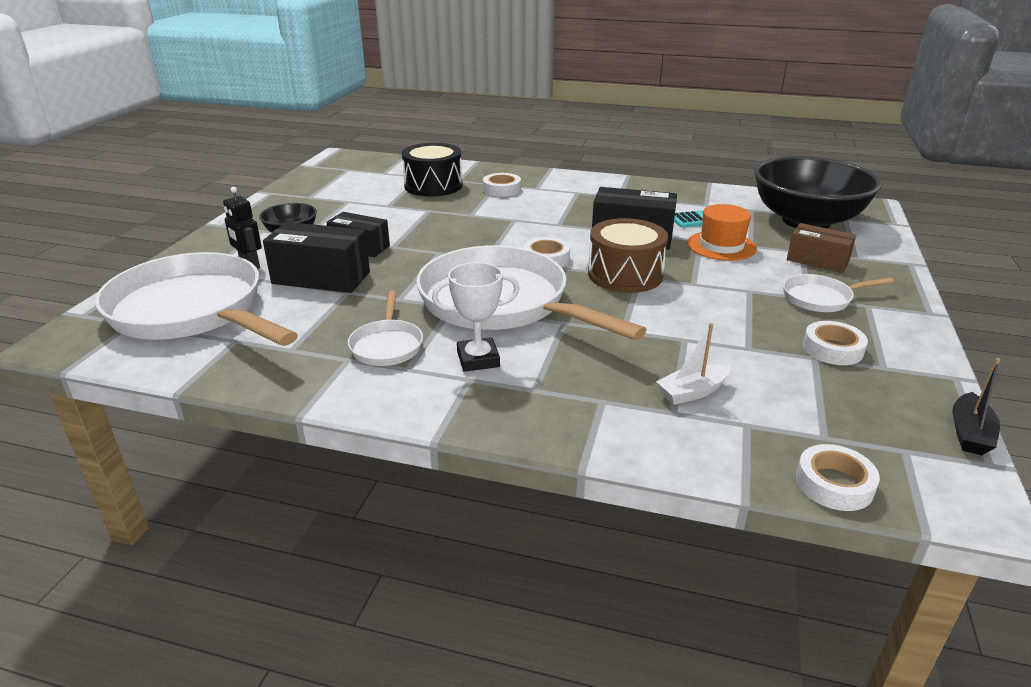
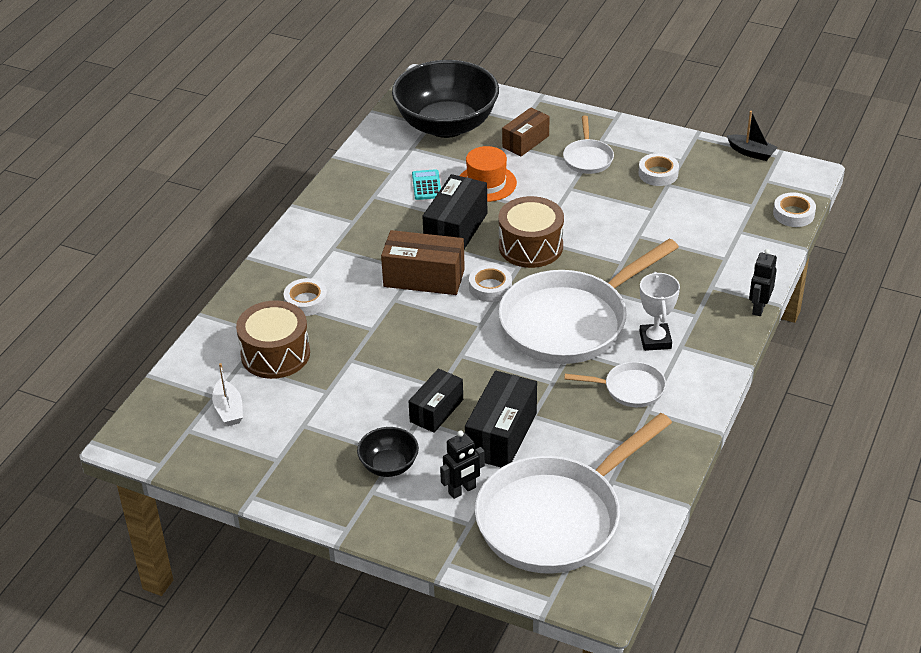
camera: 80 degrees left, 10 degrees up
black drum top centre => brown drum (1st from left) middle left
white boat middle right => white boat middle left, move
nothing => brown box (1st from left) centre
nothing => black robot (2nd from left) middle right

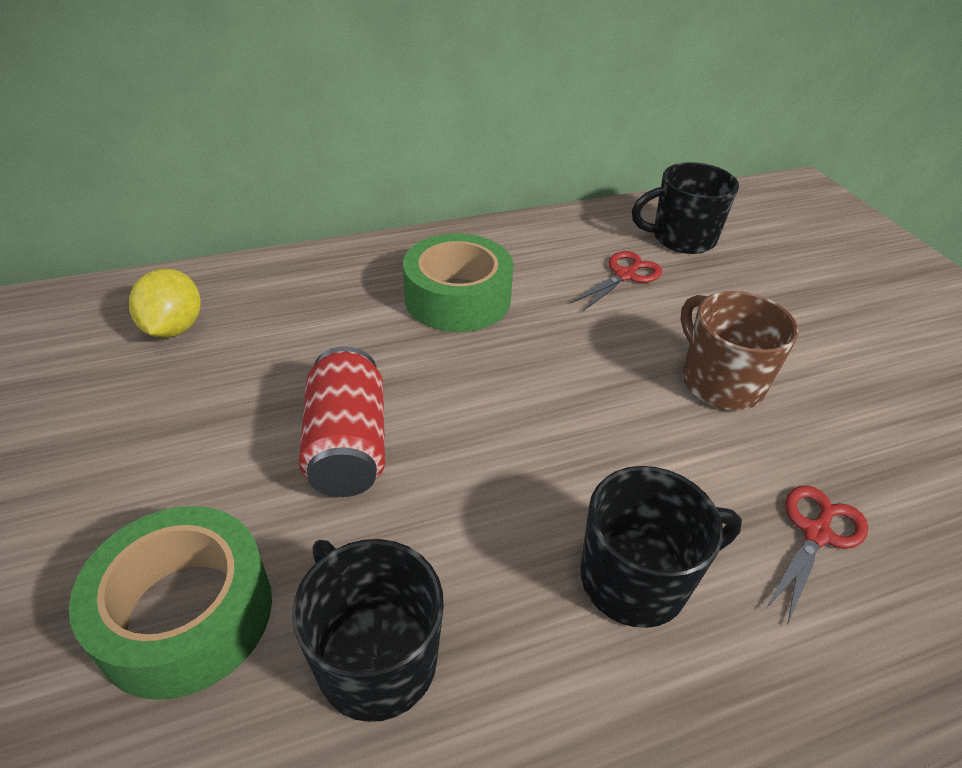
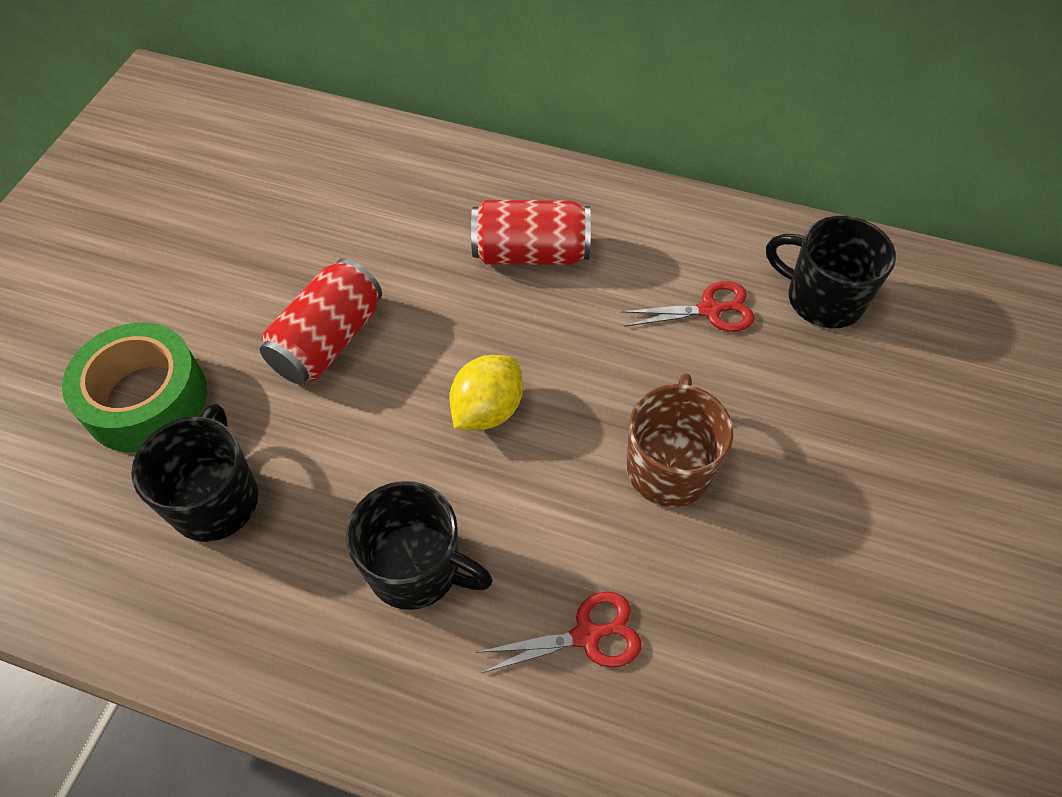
camera: 40 degrees right, 15 degrees up
green tape (2nd from left) centre => red can (2nd from left) top centre
yellow lemon middle left => yellow lemon centre, move

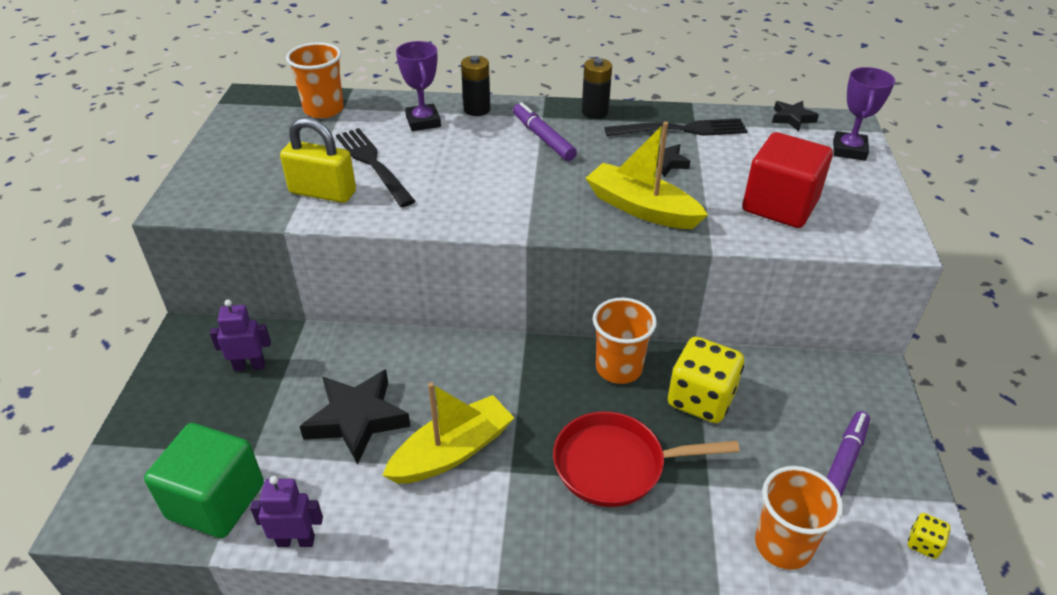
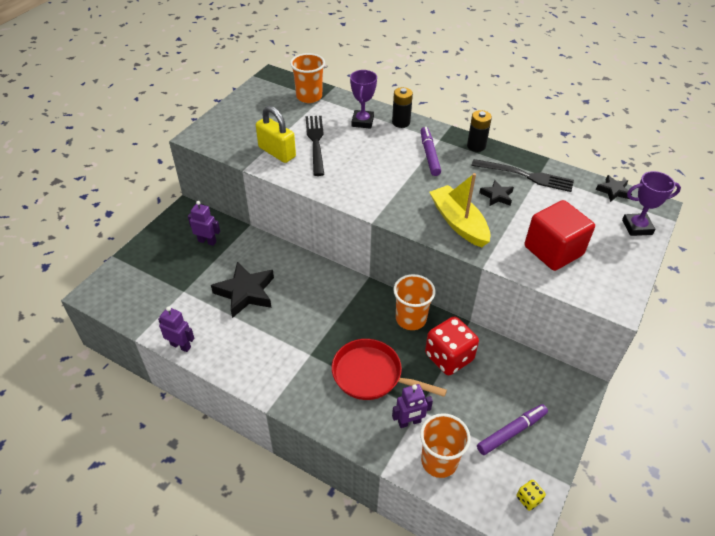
camera: 25 degrees right, 5 degrees up
purple trophy (2nd from left) top right => purple trophy (2nd from left) middle right, 45 degrees clockwise
yellow dice (1st from left) middle right => red dice centre
yellow boat (1st from left) bottom centre => nothing
green cube bottom left => nothing
nothing => purple robot (3rd from left) bottom centre

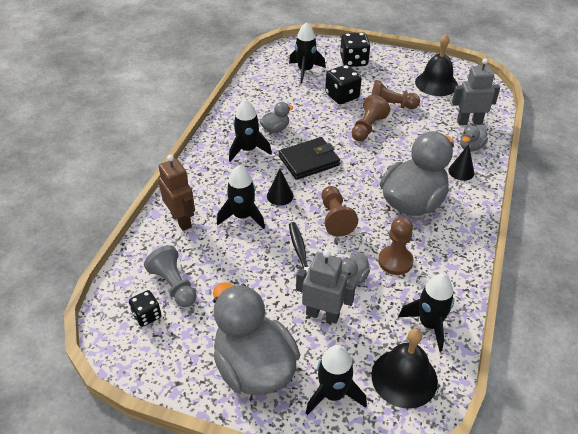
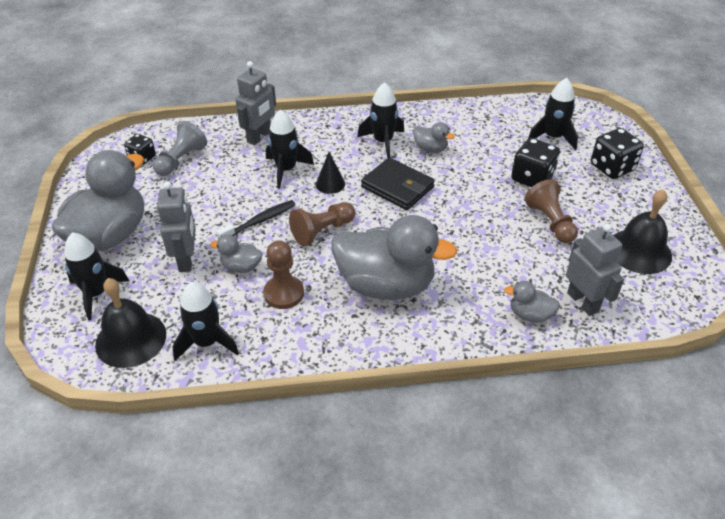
camera: 65 degrees right, 0 degrees up
brown pawn (2nd from left) top centre => nothing
black cone (2nd from left) middle right => nothing
brown robot middle left => grey robot (2nd from left) top centre

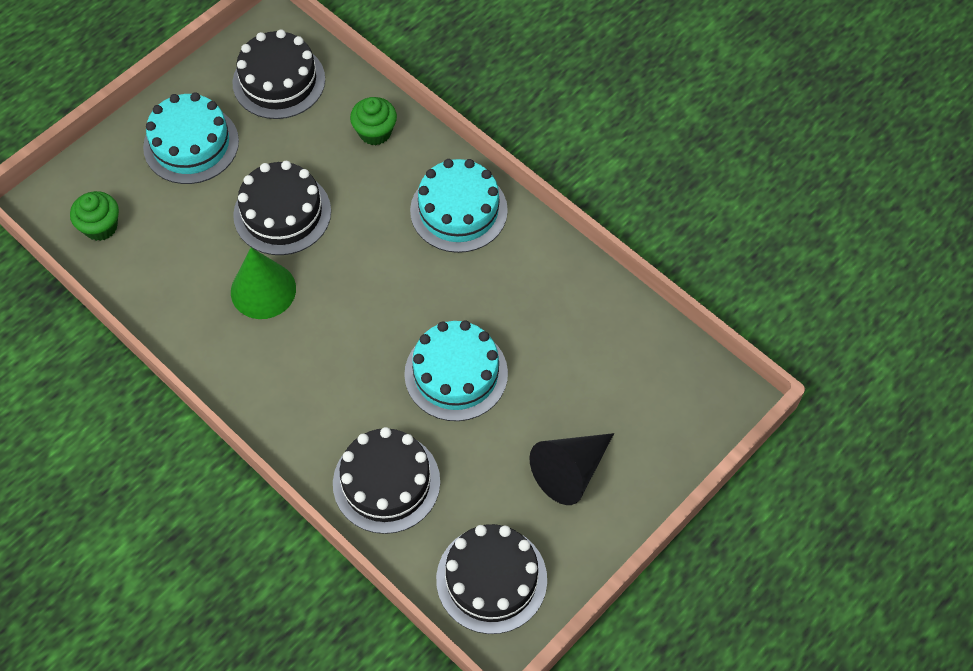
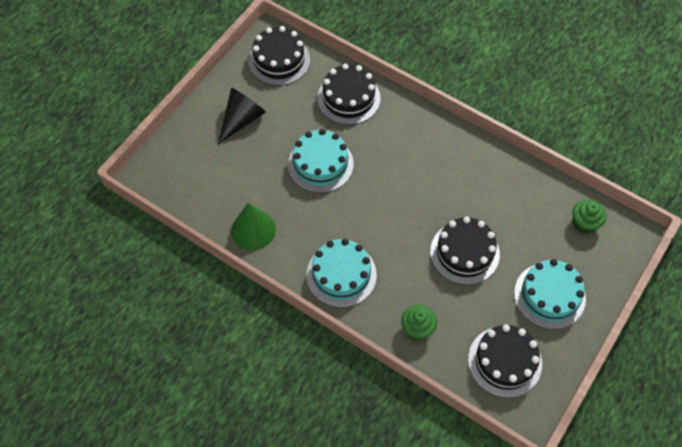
camera: 170 degrees right, 0 degrees up
green cone middle left => green cone centre, move

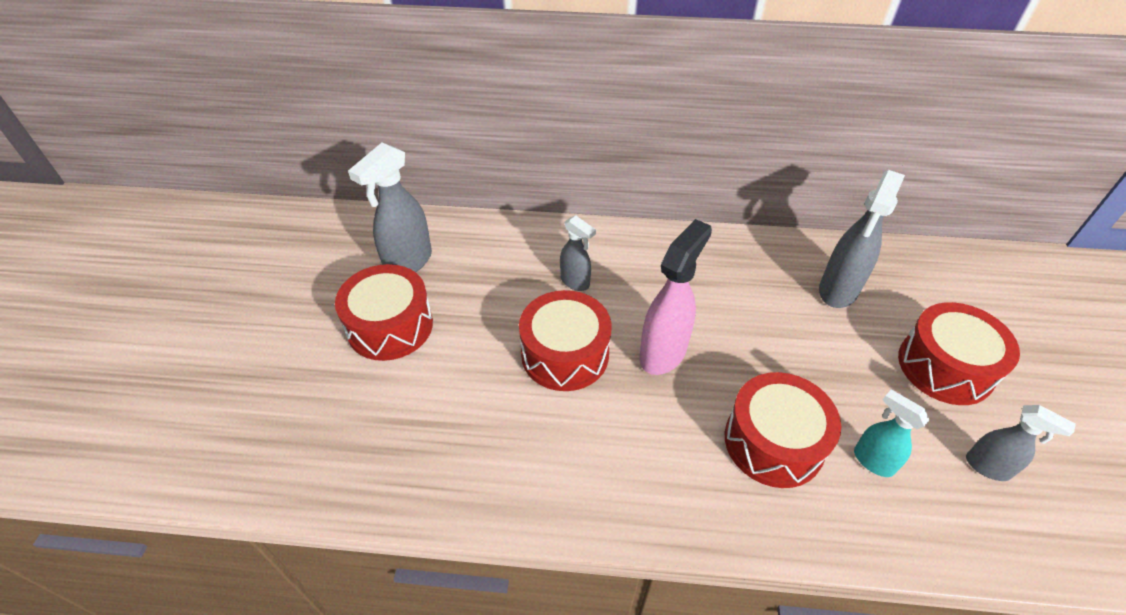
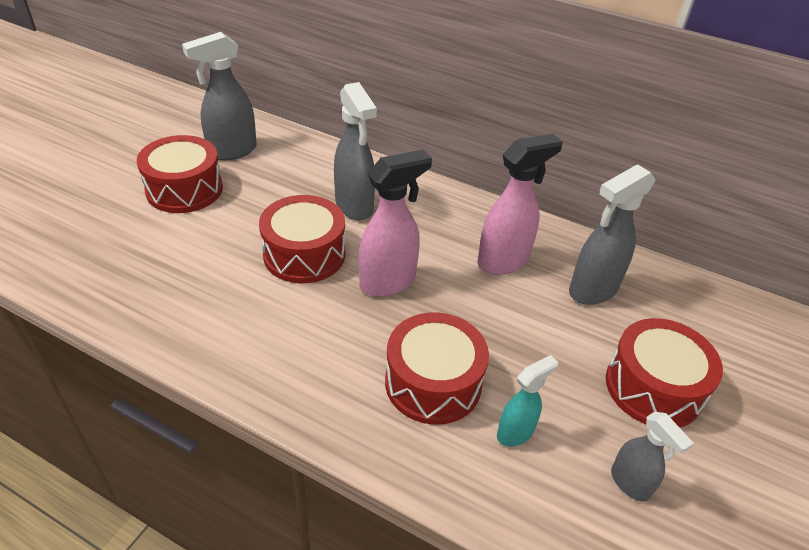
camera: 20 degrees right, 5 degrees down
grey spray bottle (2nd from left) centre => grey spray bottle (2nd from left) top centre, x1.70
turquoise spray bottle bottom right => turquoise spray bottle bottom centre, 75 degrees clockwise
nothing => pink spray bottle (2nd from left) centre

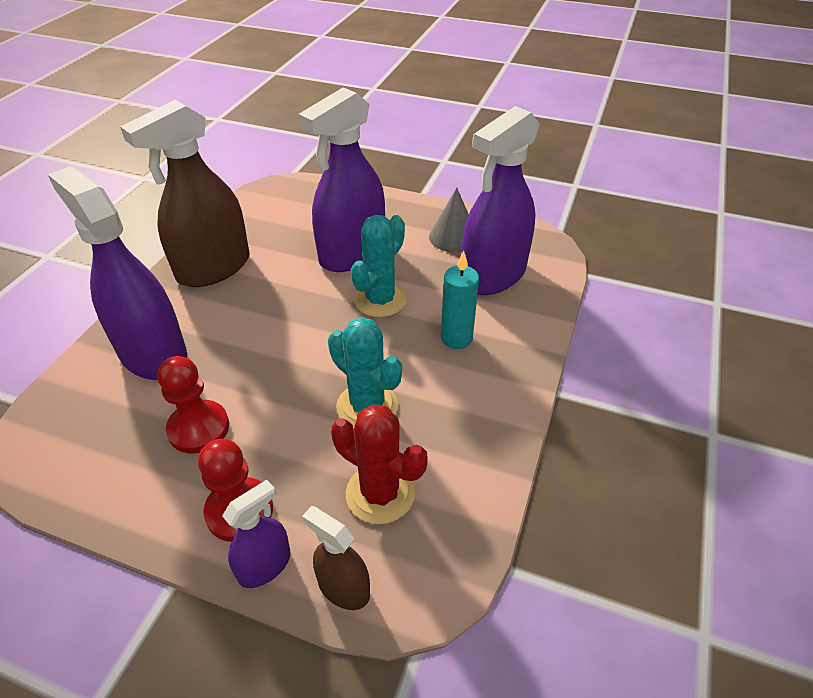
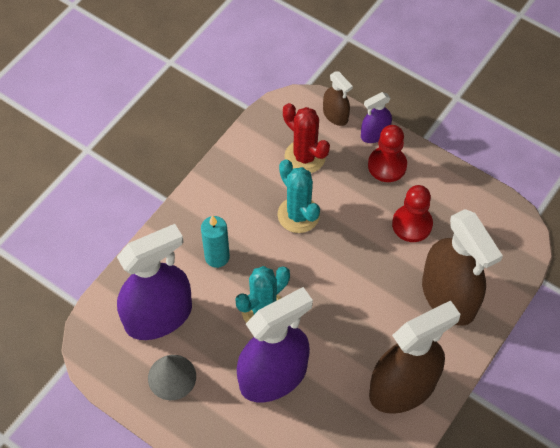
camera: 165 degrees left, 15 degrees up
purple spray bottle (1st from left) middle left => brown spray bottle (3rd from left) middle right

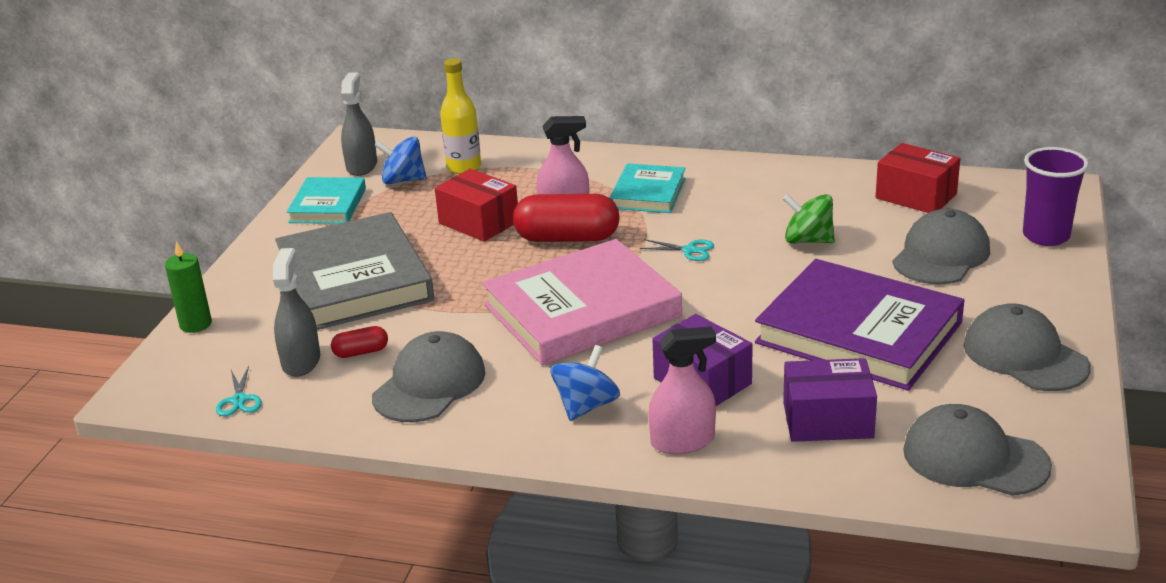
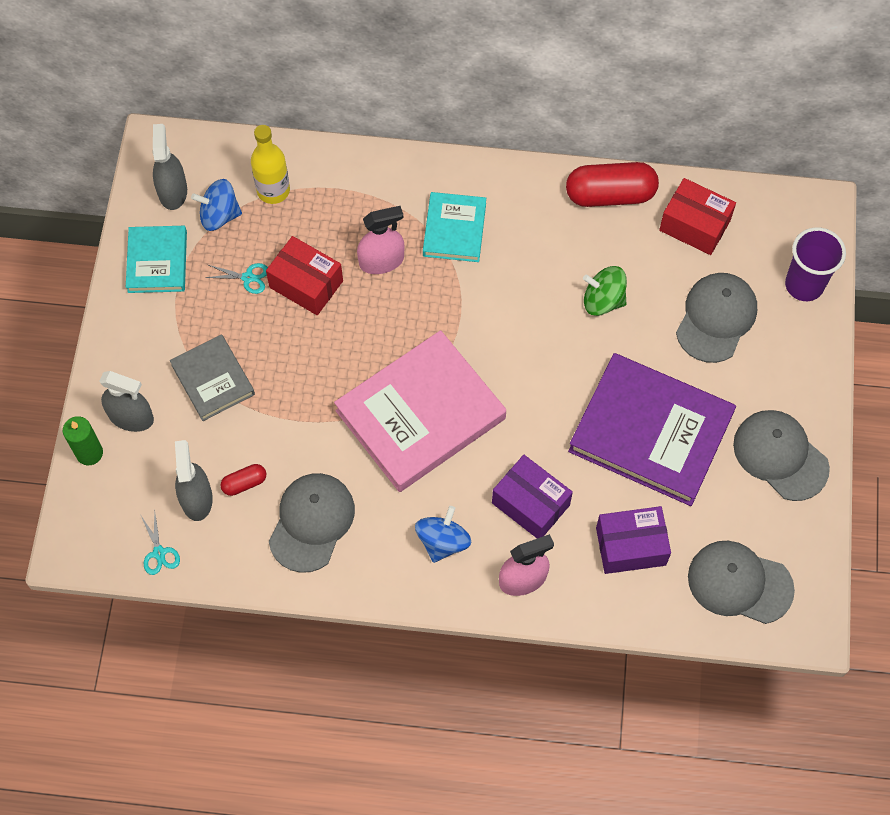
camera: 10 degrees left, 35 degrees up
red capsule (2nd from left) centre => red capsule (2nd from left) top right, move
grey book middle left, x0.54
turquoise scissors (2nd from left) centre => turquoise scissors (2nd from left) middle left, move
nothing => grey spray bottle (1st from left) middle left

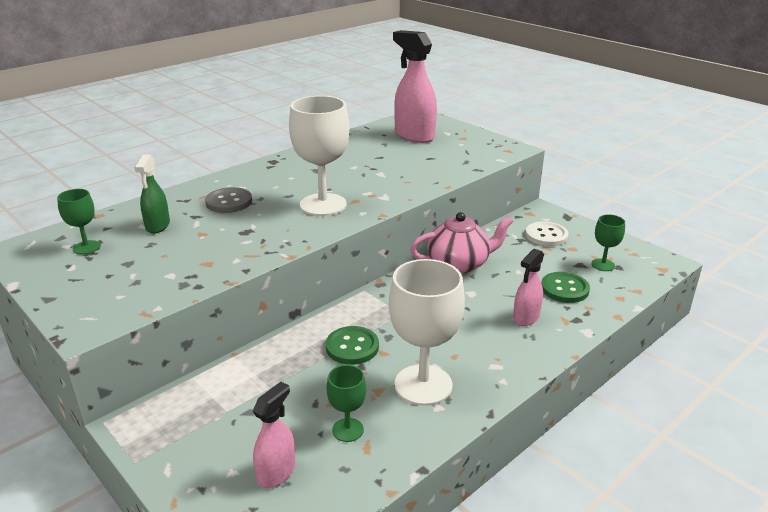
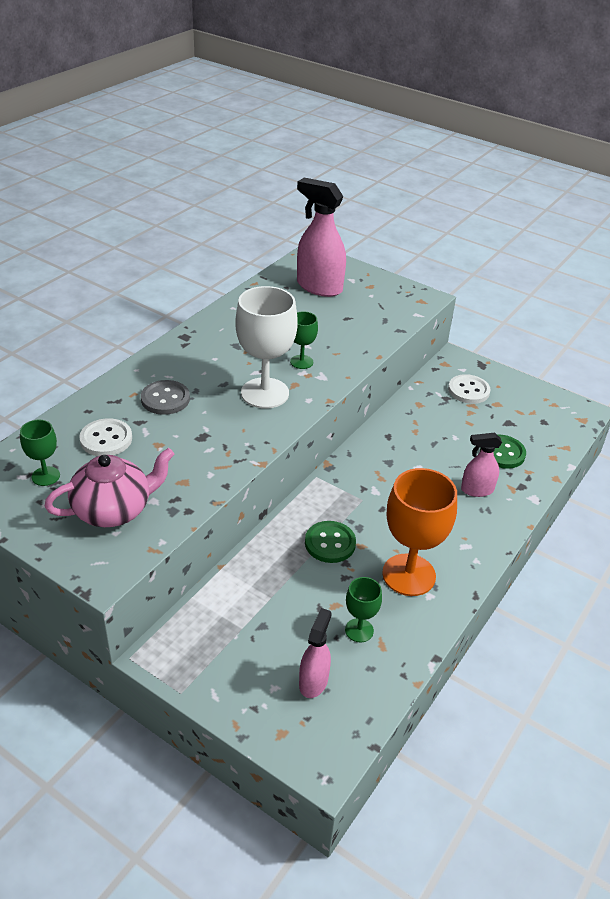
camera: 15 degrees left, 10 degrees up
green spray bottle middle left => white button (1st from left) middle left
pink teapot centre => pink teapot middle left, move
green goblet (3rd from left in the first image) middle right => green goblet (2nd from left) centre, move
pink spray bottle (3rd from left) middle right, 60 degrees clockwise
white goblet (2nd from left) centre => orange goblet middle right

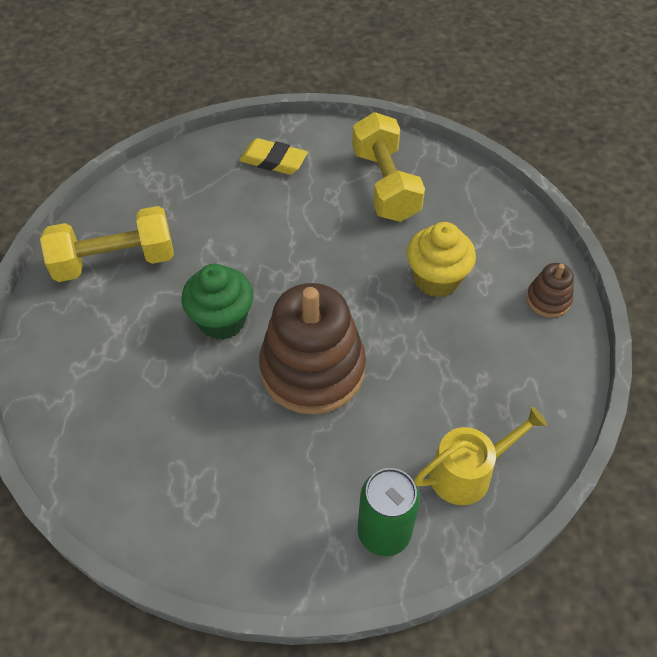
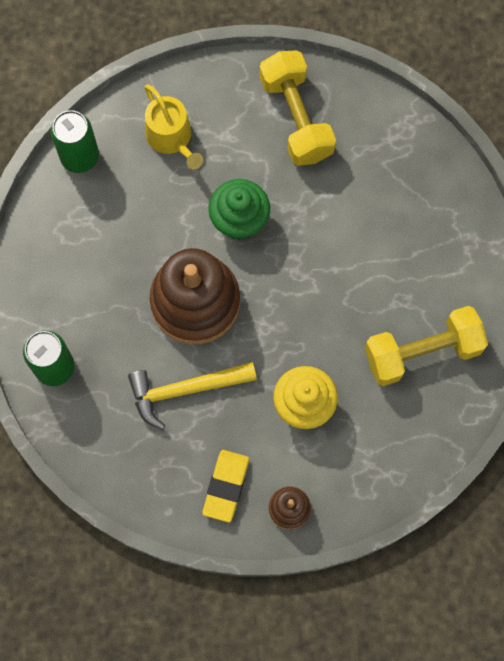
camera: 85 degrees right, 20 degrees up
yellow eraser top centre => yellow eraser bottom centre, move
yellow watering can bottom right => yellow watering can top centre, move
nothing => green can (2nd from left) top left
nothing => yellow hammer centre

